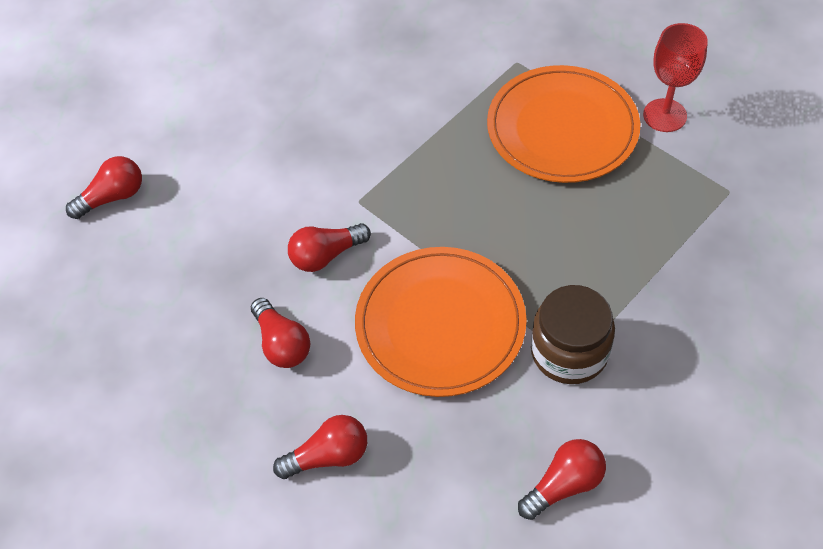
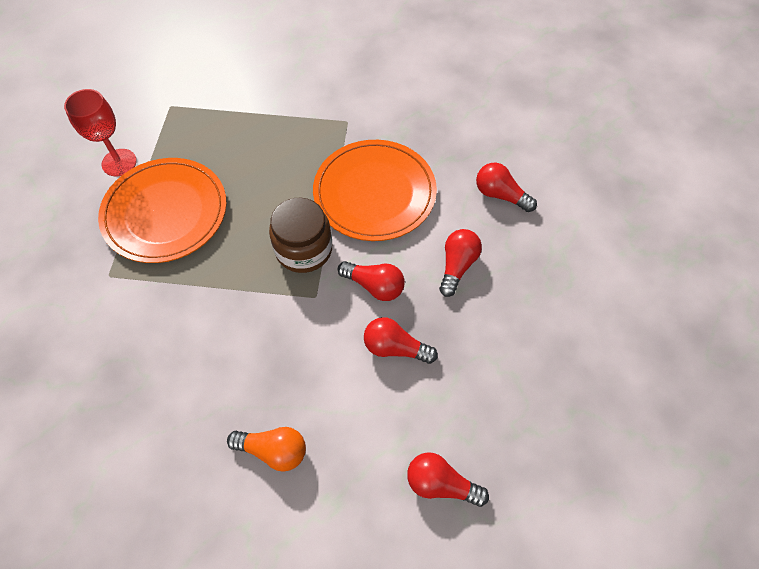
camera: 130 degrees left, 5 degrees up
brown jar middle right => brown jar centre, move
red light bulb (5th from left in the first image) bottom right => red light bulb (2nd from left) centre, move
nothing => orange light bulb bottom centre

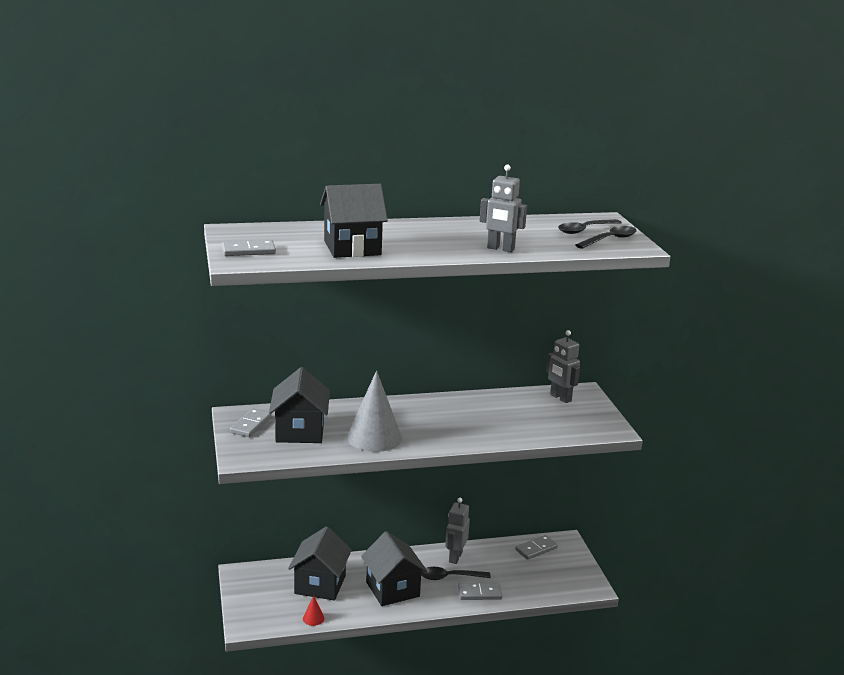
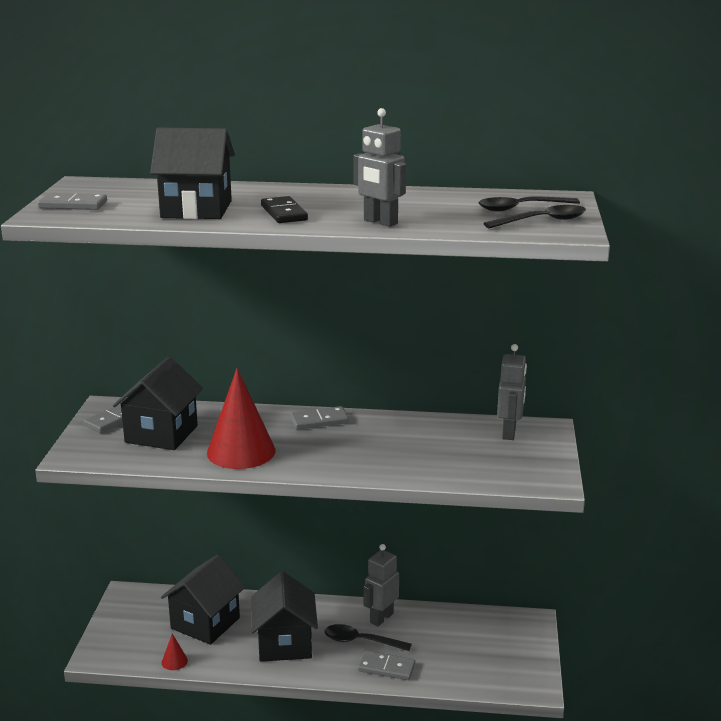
camera: 20 degrees right, 0 degrees up
grey robot (3rd from left) middle right, 150 degrees counterclockwise
grey cone centre => red cone (2nd from left) centre
grey domino (4th from left in the first image) bottom centre => grey domino (3rd from left) centre, move
nothing => black domino top centre

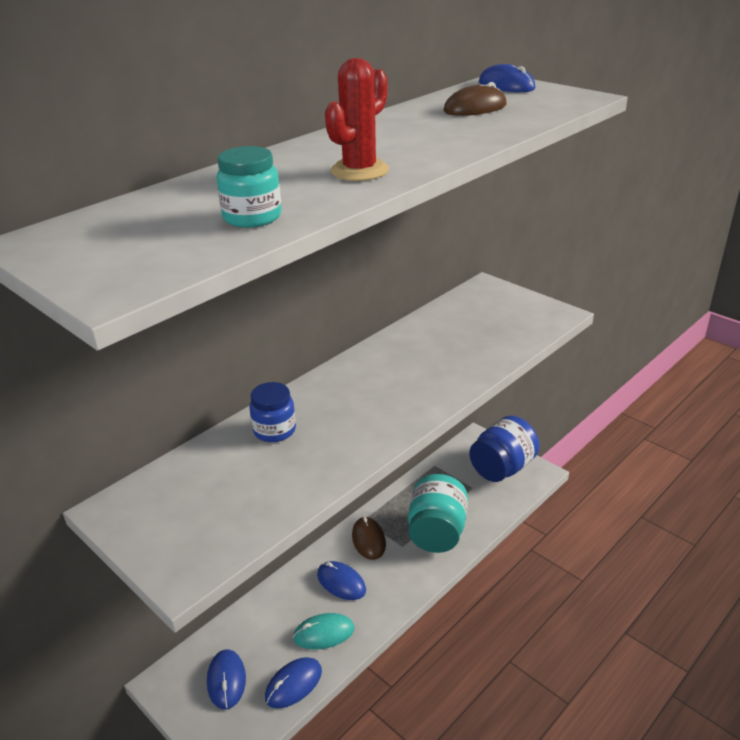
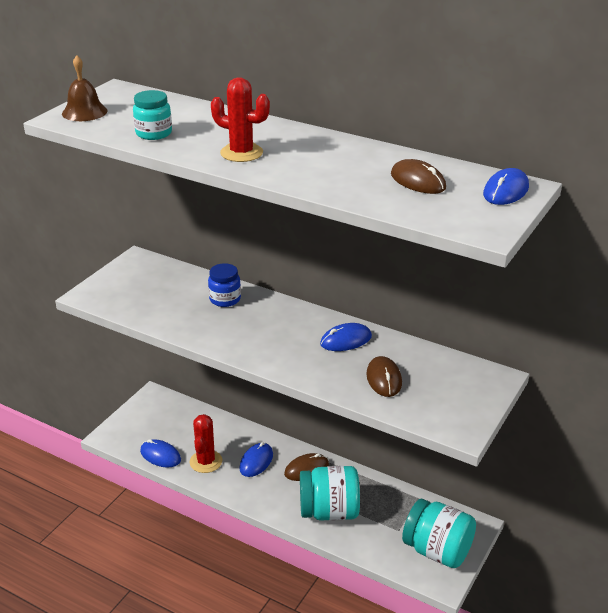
camera: 75 degrees right, 0 degrees up
blue jar (2nd from left) middle right => turquoise jar (3rd from left) bottom right
turquoise mouse bottom centre => red cactus (1st from left) bottom centre
blue mouse (1st from left in the first image) bottom left => blue mouse (3rd from left) centre, move
nothing => brown bell top left
nothing => brown mouse (2nd from left) centre

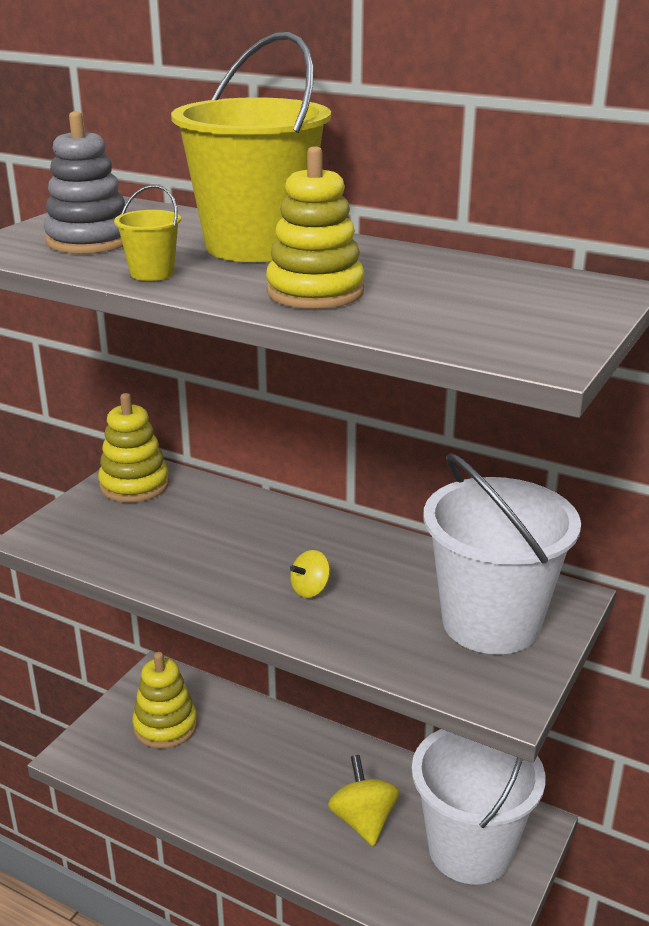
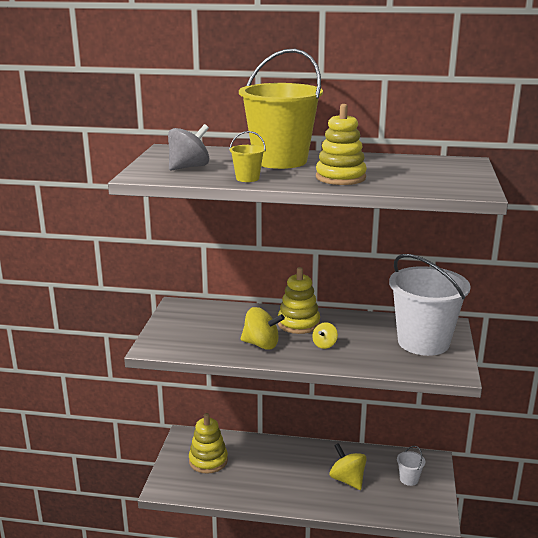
camera: 20 degrees left, 5 degrees down
grey stacking toy top left => grey spinning top top centre
yellow stacking toy (1st from left in the first image) middle left => yellow stacking toy (2nd from left) centre, move
white bucket (1st from left) bottom right, x0.40
nothing => yellow spinning top (1st from left) centre

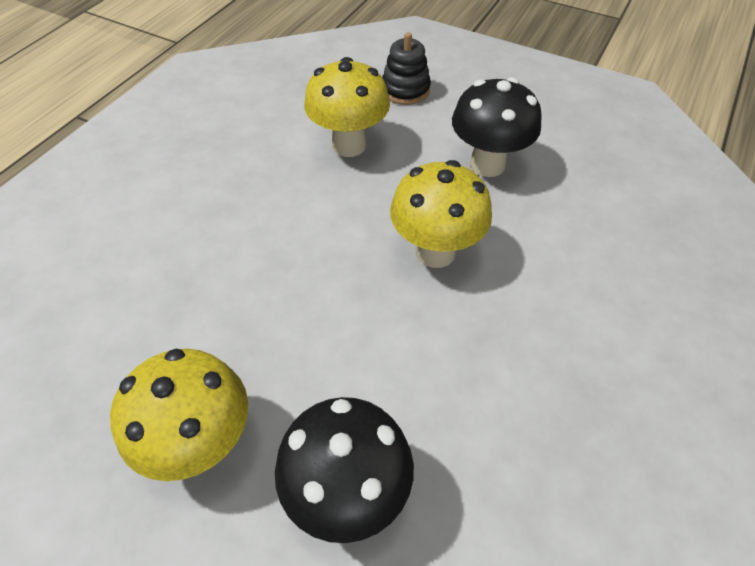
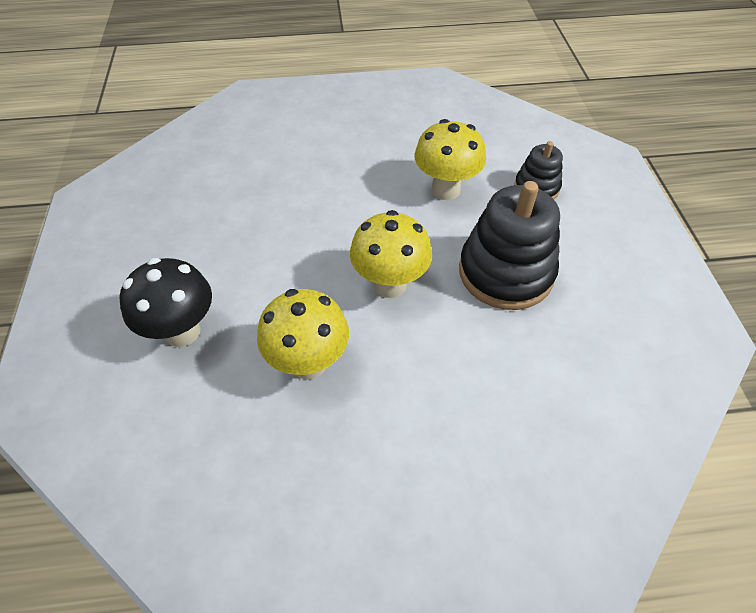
camera: 55 degrees right, 0 degrees up
black mushroom (2nd from left) top centre => black stacking toy (1st from left) middle right
yellow mushroom (1st from left) bottom left => yellow mushroom (1st from left) centre, move

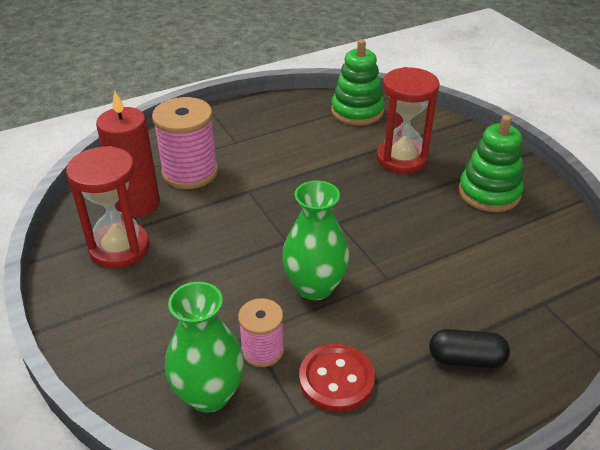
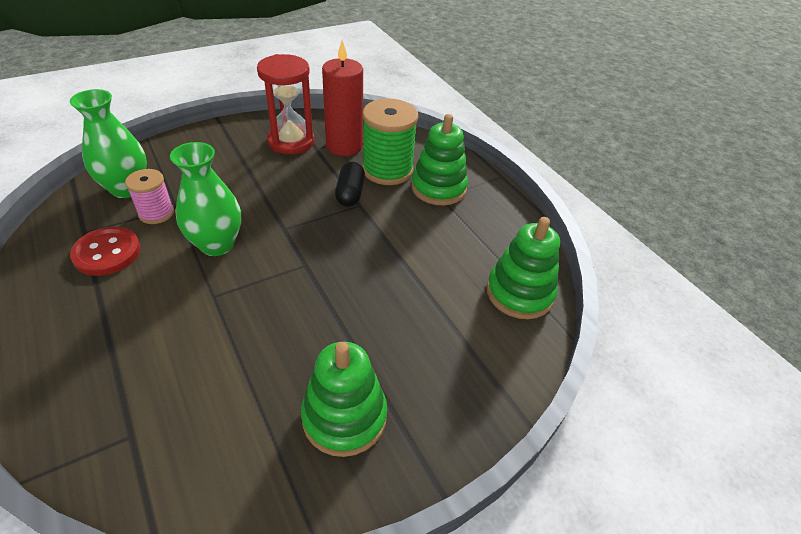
camera: 85 degrees right, 5 degrees up
red hourglass (2nd from left) top right => nothing
pink spool (1st from left) top left => green spool top centre
black capsule bottom right => black capsule centre, move
nothing => green stacking toy (2nd from left) top centre

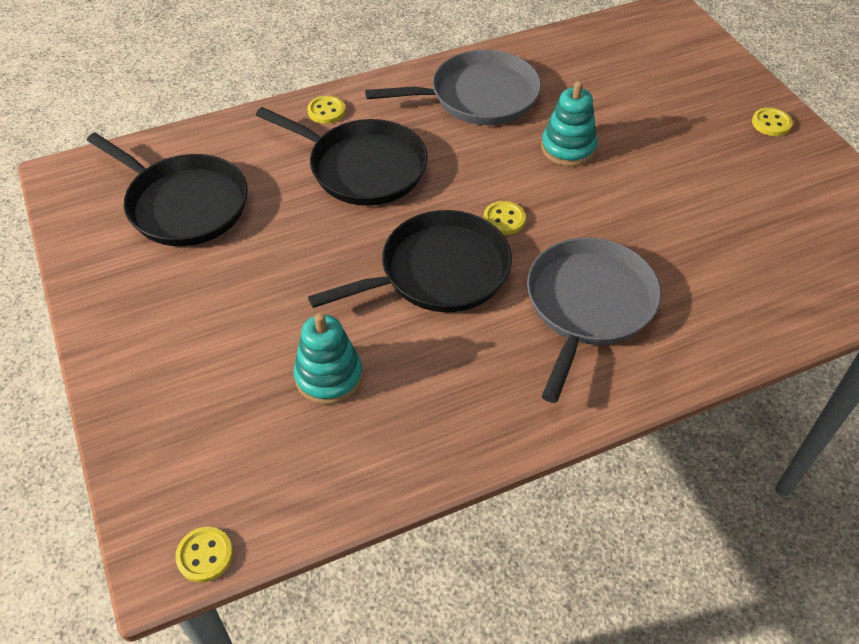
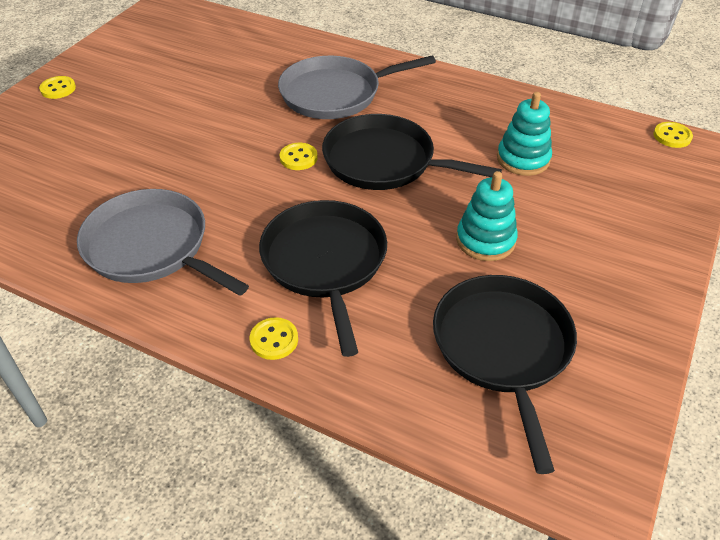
camera: 130 degrees left, 5 degrees down
turquoise stacking toy (2nd from left in the first image) top centre => turquoise stacking toy (1st from left) middle right, move

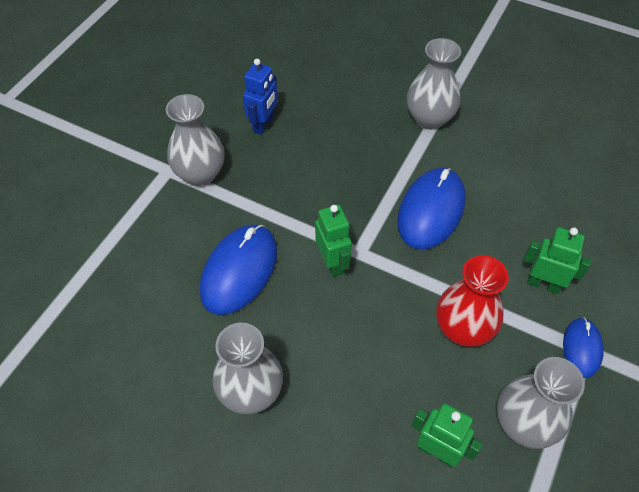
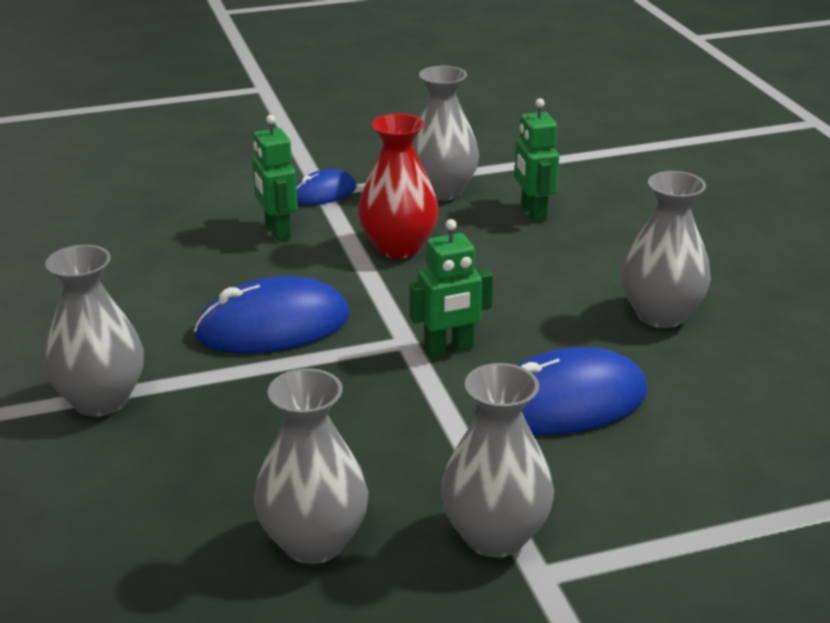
camera: 135 degrees left, 25 degrees down
blue robot top centre => grey vase (2nd from left) bottom centre
green robot (1st from left in the first image) centre => green robot (2nd from left) centre, 135 degrees counterclockwise

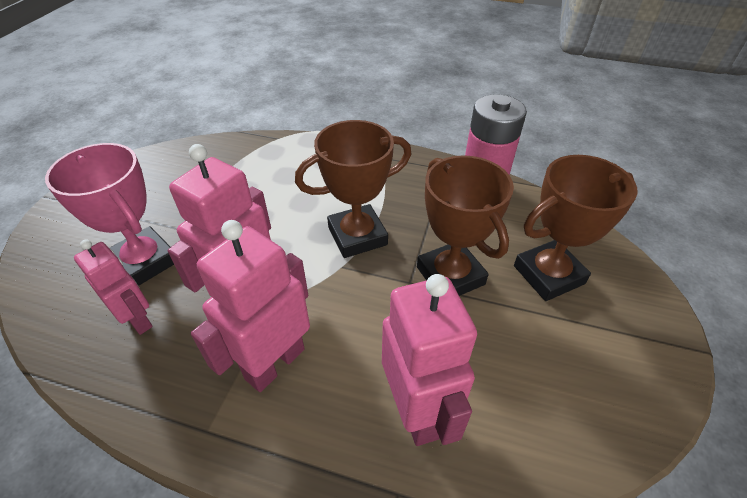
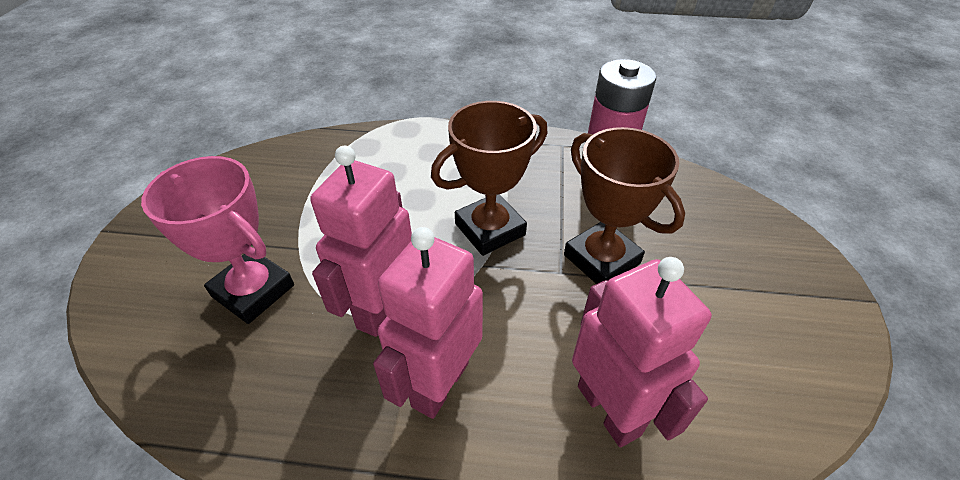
camera: 10 degrees left, 0 degrees up
brown trophy (3rd from left) middle right => nothing
pink robot (1st from left) middle left => nothing

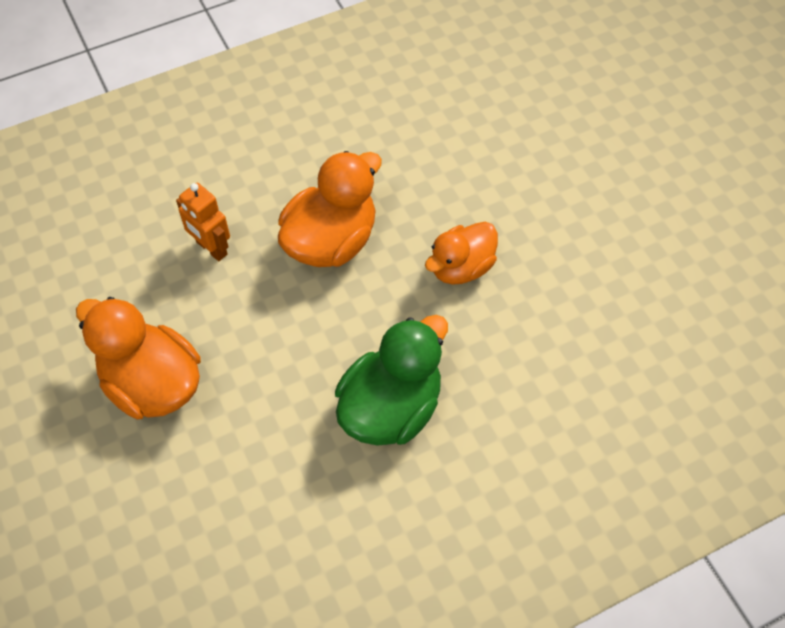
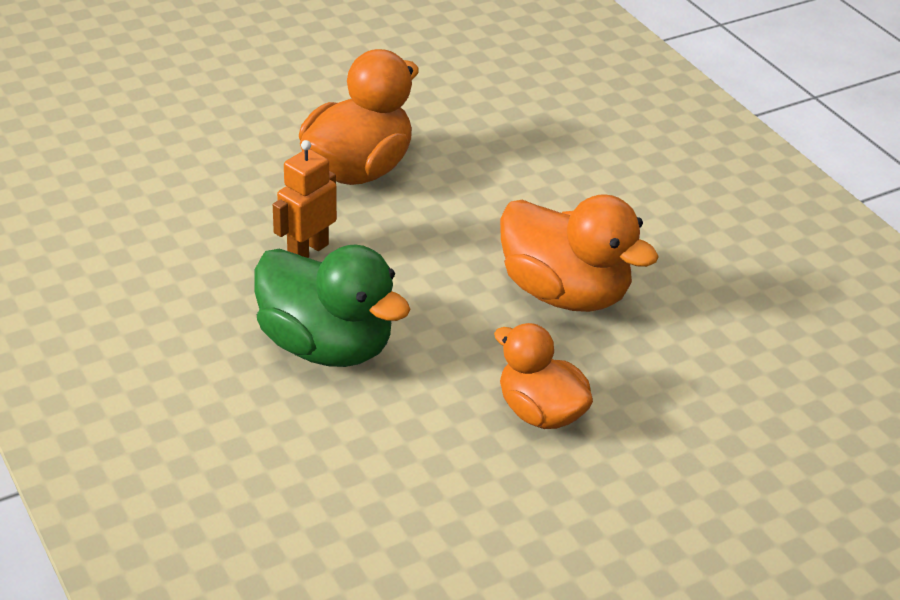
camera: 85 degrees right, 20 degrees down
orange robot middle left => orange robot top centre, move

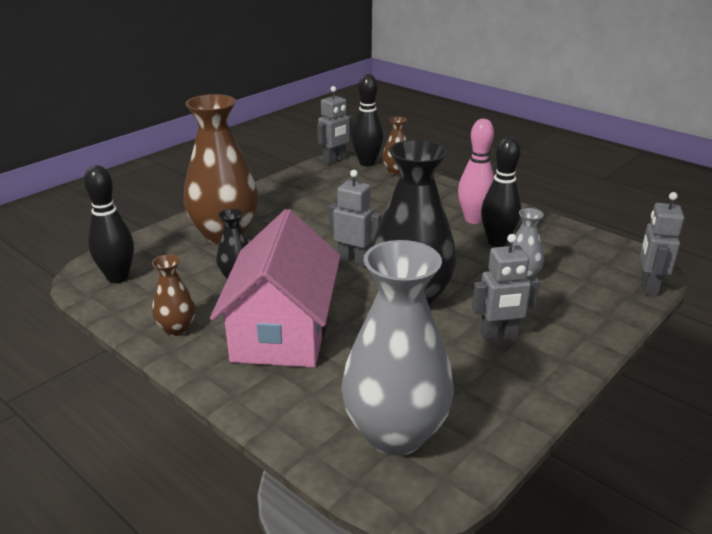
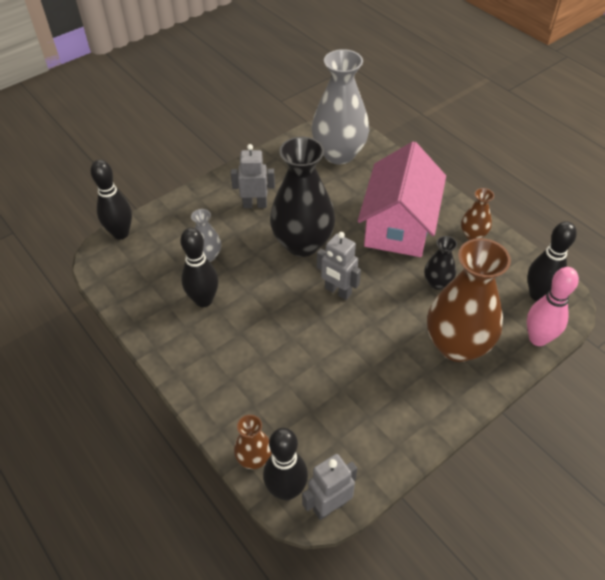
camera: 170 degrees left, 20 degrees up
pink bowling pin top right => pink bowling pin middle right, move
grey robot (4th from left) middle right => black bowling pin (1st from left) middle left

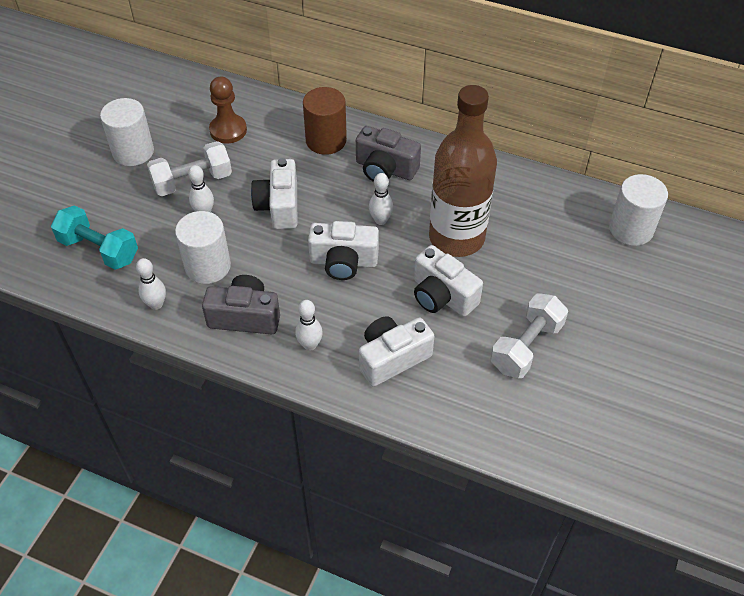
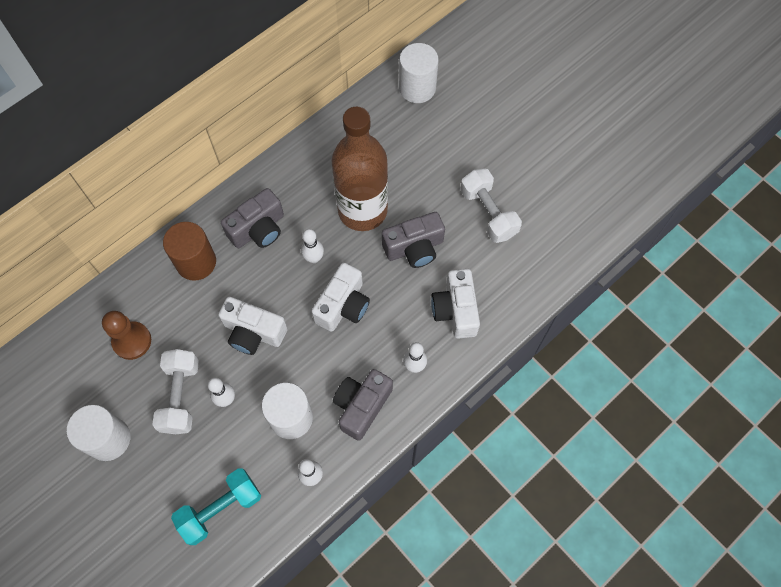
camera: 65 degrees left, 15 degrees up
white camera (4th from left) centre => grey camera (3rd from left) centre

